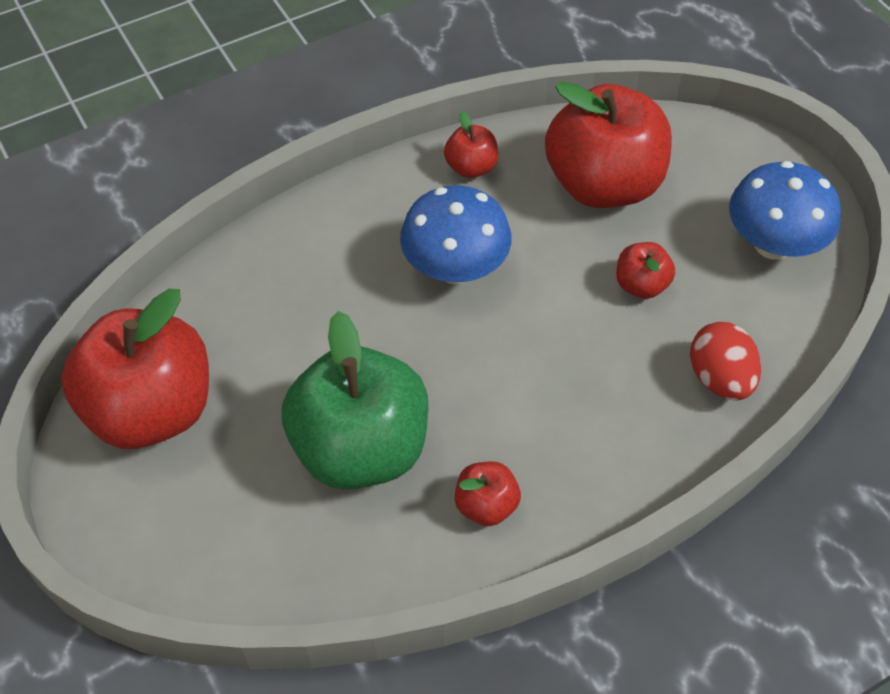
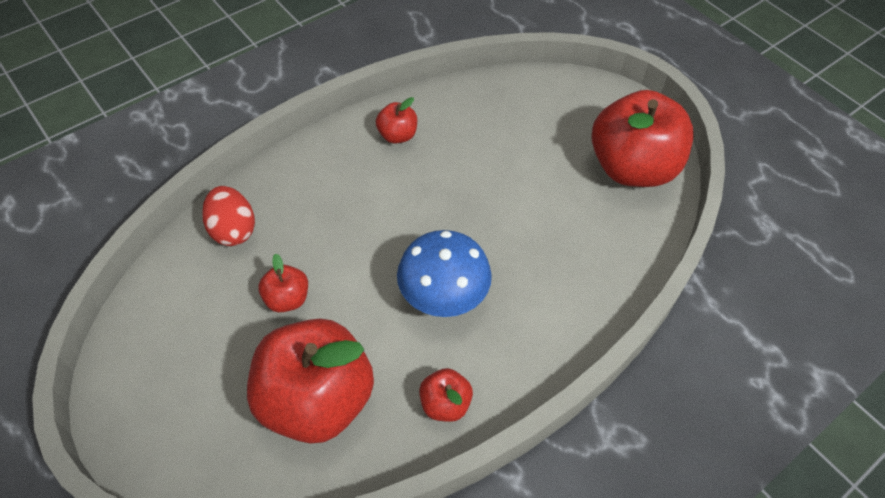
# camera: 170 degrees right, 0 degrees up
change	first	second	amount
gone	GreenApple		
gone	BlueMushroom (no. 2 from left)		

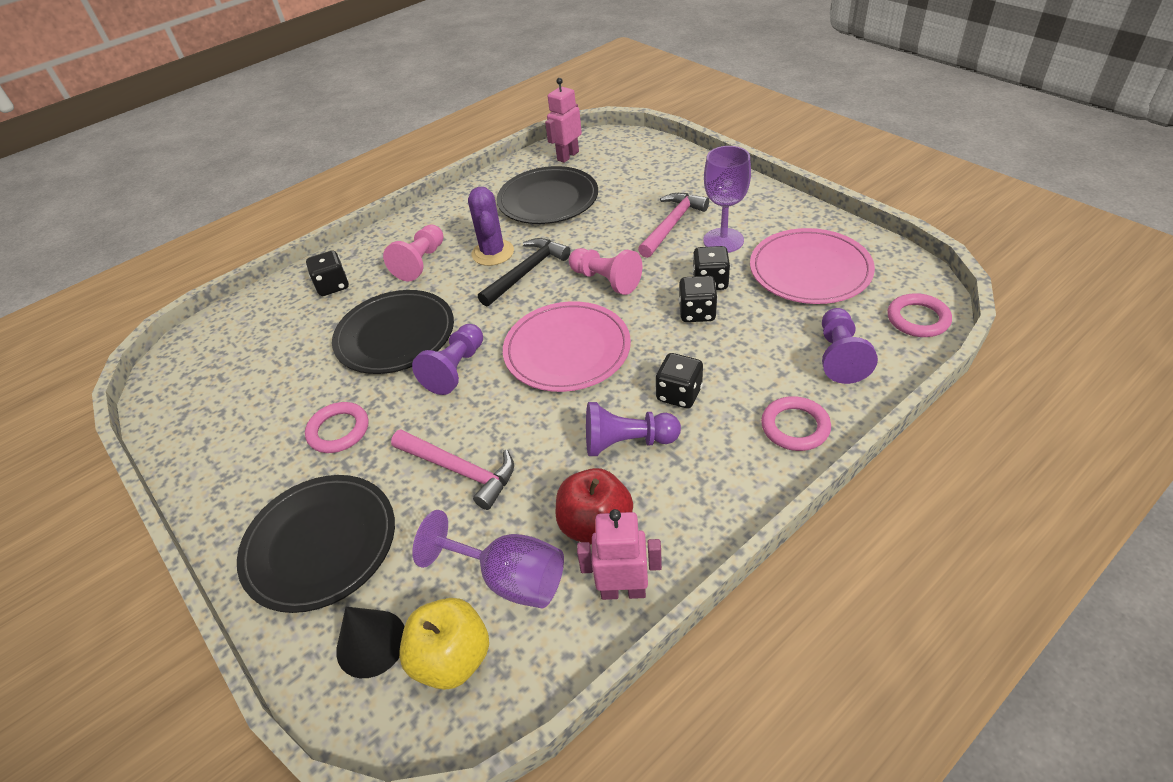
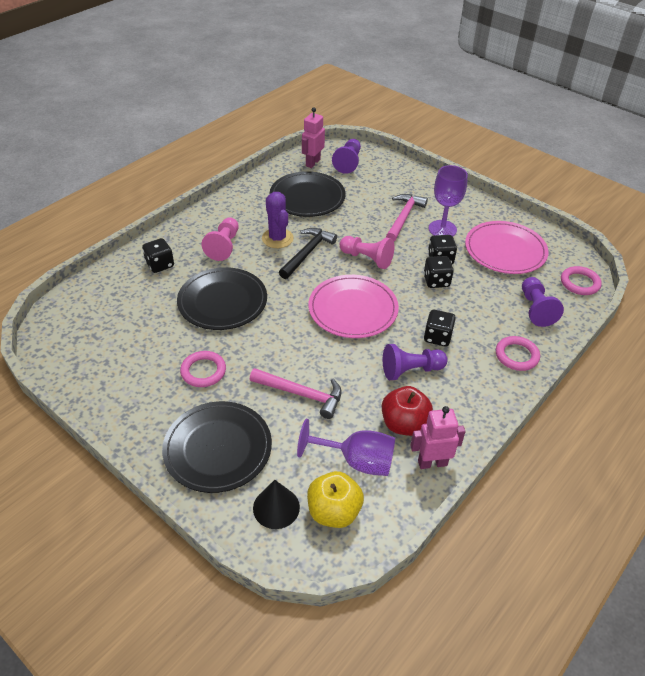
# camera: 15 degrees left, 0 degrees up
change	first	second	amount
shifted	PurplePawn (no. 1 from left)		

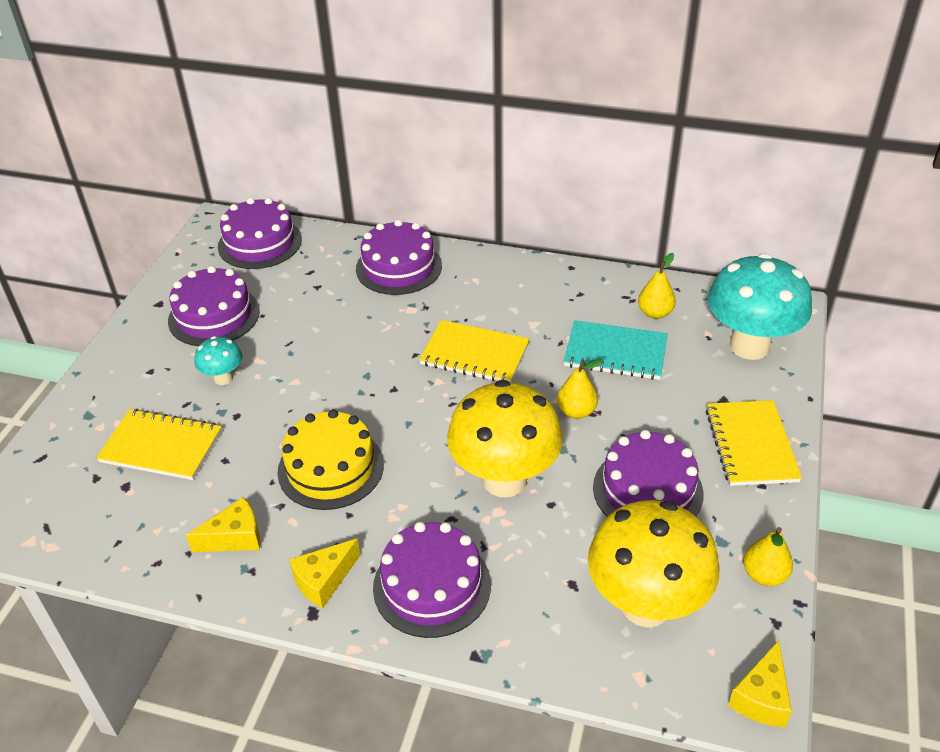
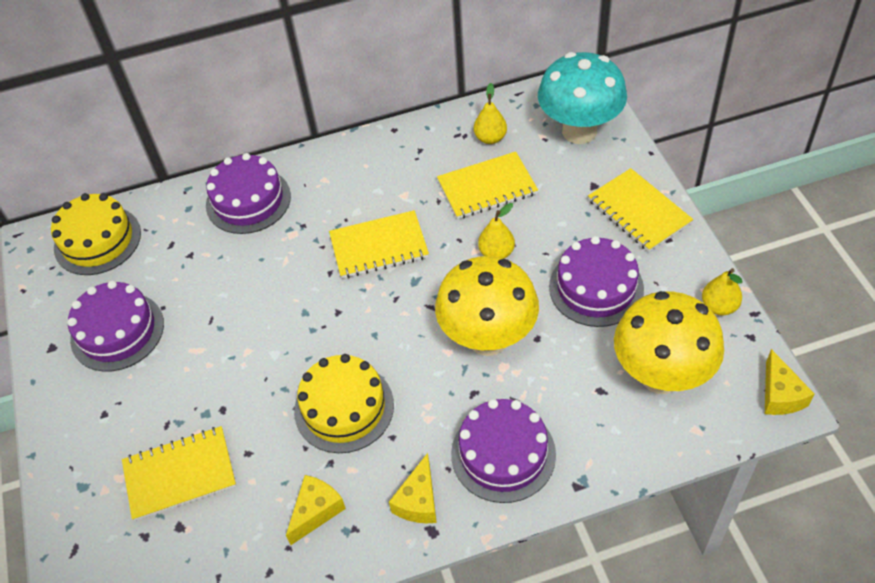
# camera: 30 degrees left, 10 degrees up
change	first	second	amount
gone	TurquoiseMushroom (no. 1 from left)		
repainted	PurpleCake (no. 2 from left)	YellowCake (no. 1 from left)	
repainted	TurquoiseNotebook	YellowNotebook (no. 3 from left)	

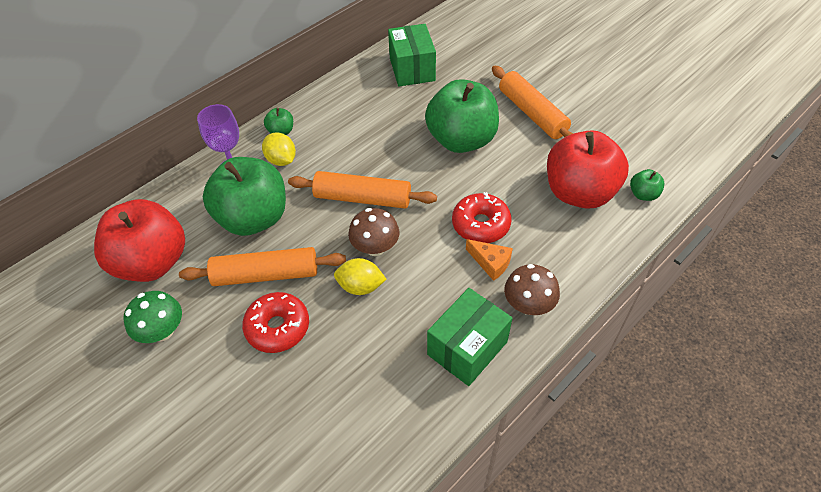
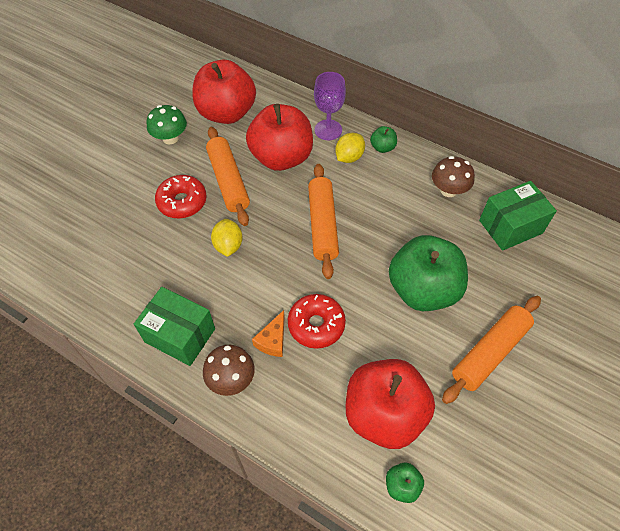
# camera: 75 degrees right, 5 degrees up
change	first	second	amount
shifted	BrownMushroom (no. 1 from left in the first image)	BrownMushroom (no. 2 from left)	
repainted	GreenApple (no. 1 from left)	RedApple (no. 2 from left)	

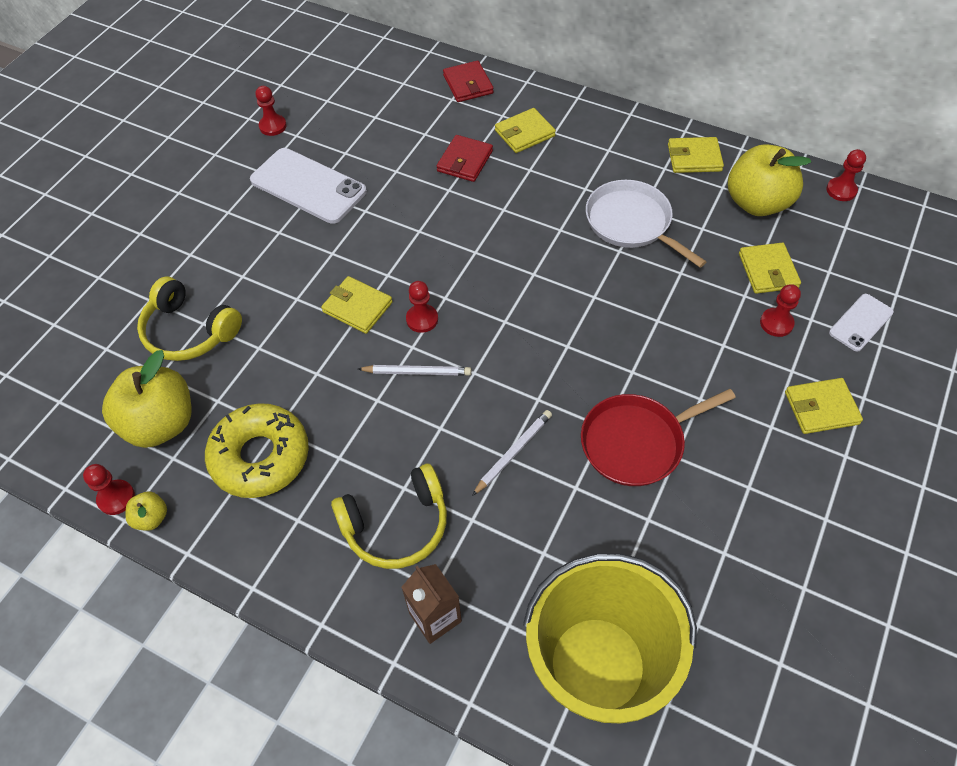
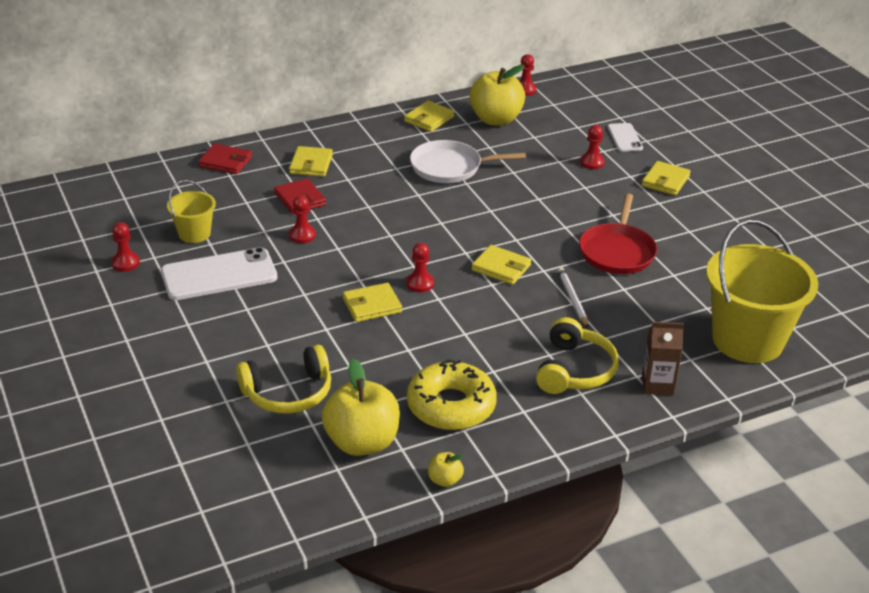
# camera: 55 degrees left, 20 degrees down
change	first	second	amount
gone	WhitePencil (no. 1 from left)		
new		YellowBucket (no. 1 from left)	
shifted	RedPawn (no. 1 from left in the first image)	RedPawn (no. 2 from left)	
shifted	YellowWallet (no. 4 from left)		

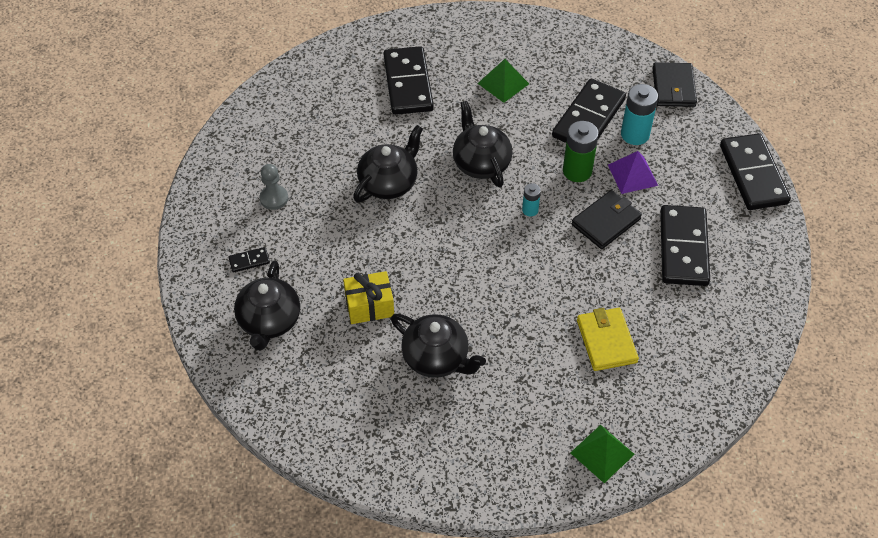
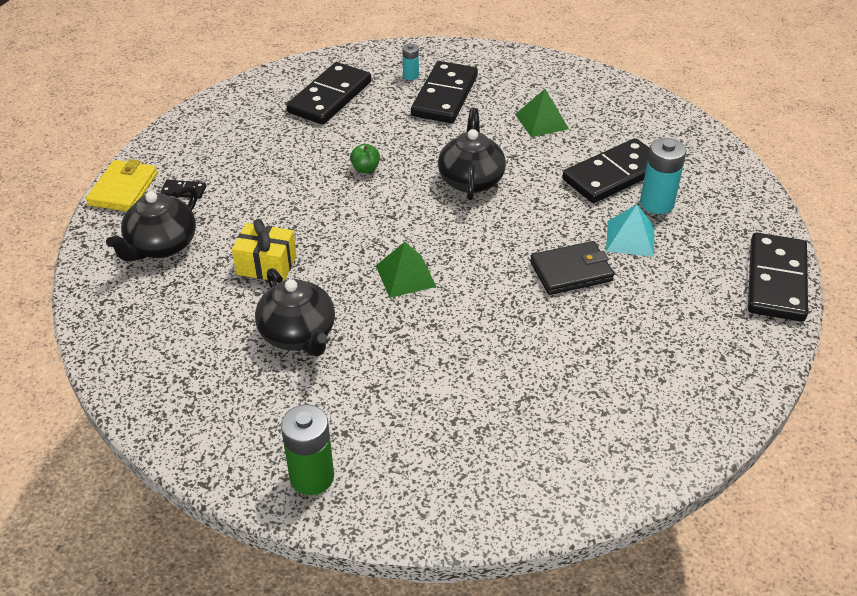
# camera: 25 degrees right, 10 degrees down
change	first	second	amount
gone	GreyPawn		
gone	BlackWallet (no. 2 from left)		
shifted	TurquoiseBattery (no. 1 from left)		
shifted	GreenBattery		
shifted	GreenPyramid (no. 2 from left in the first image)	GreenPyramid (no. 1 from left)	
shifted	YellowWallet		
shifted	BlackDomino (no. 4 from left in the first image)	BlackDomino (no. 2 from left)	
swapped	BlackTeapot (no. 2 from left)	GreenApple	
repainted	PurplePyramid	TurquoisePyramid	

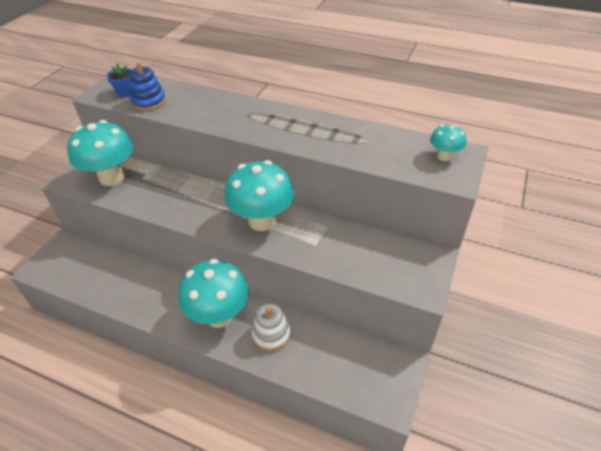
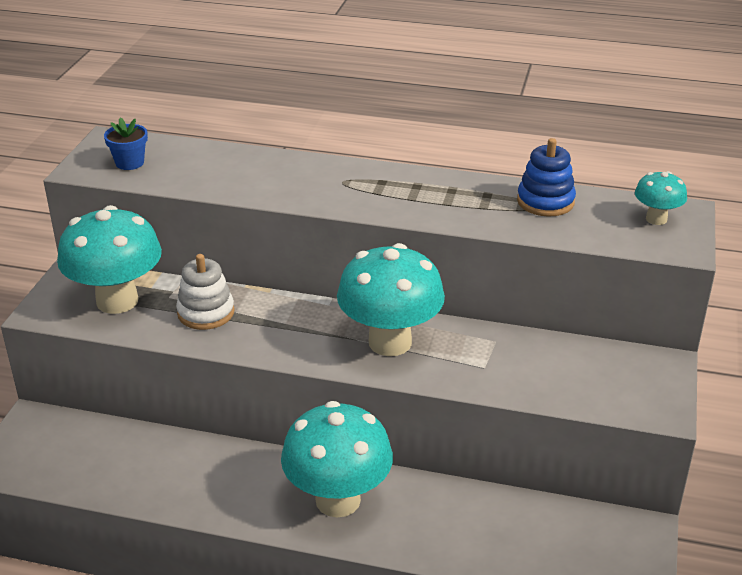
# camera: 10 degrees left, 10 degrees down
change	first	second	amount
shifted	BlueStackingToy		
shifted	WhiteStackingToy		

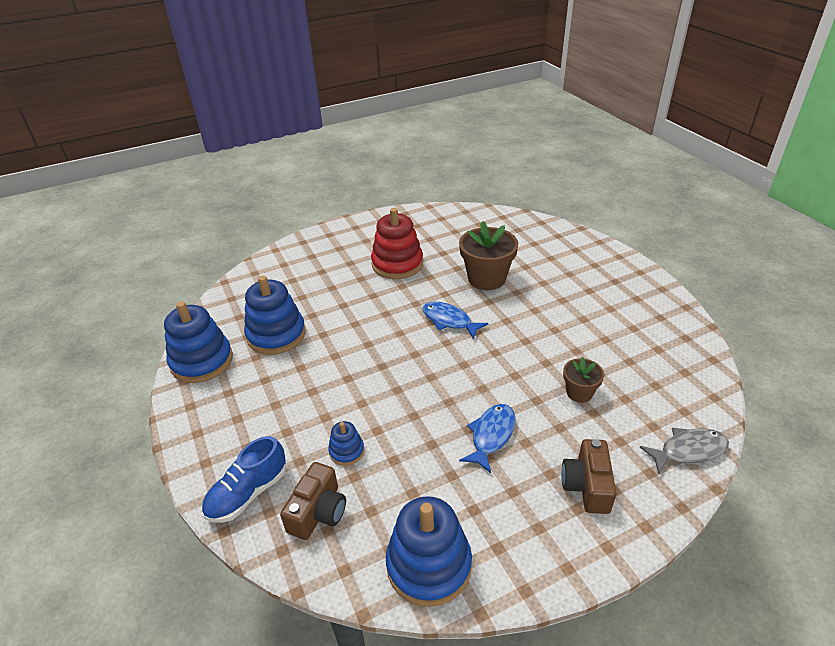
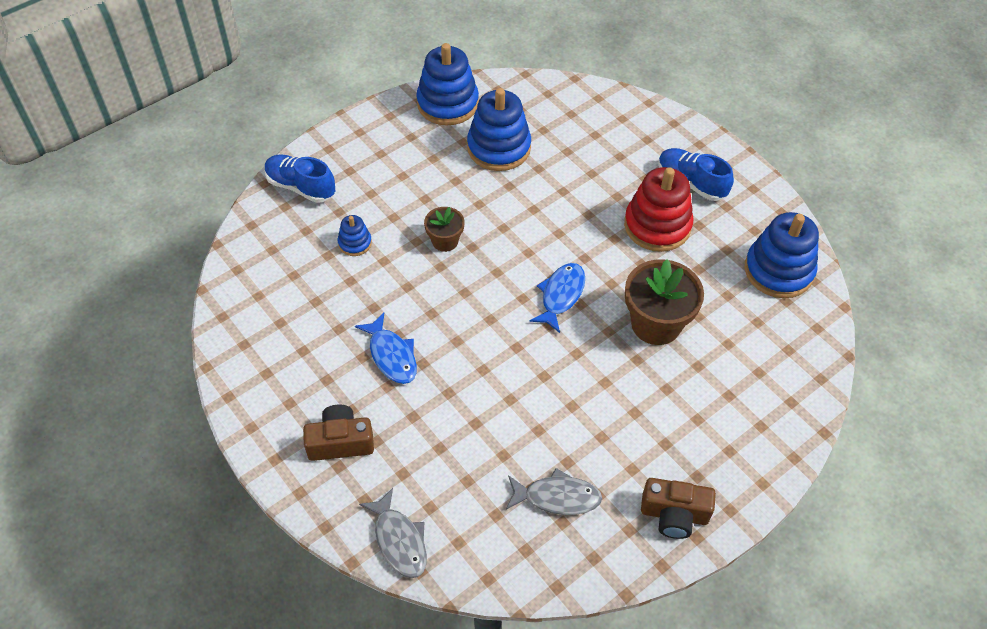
# camera: 75 degrees right, 15 degrees up
change	first	second	amount
new		GreyFish (no. 2 from left)	
new		BlueShoe (no. 2 from left)	
shifted	BrownCamera (no. 1 from left in the first image)	BrownCamera (no. 2 from left)	
shifted	BlueStackingToy (no. 4 from left)		
shifted	BrownFlowerPot (no. 2 from left in the first image)	BrownFlowerPot (no. 1 from left)	
rotated	BlueFish (no. 2 from left in the first image)	BlueFish (no. 1 from left)	45 degrees clockwise

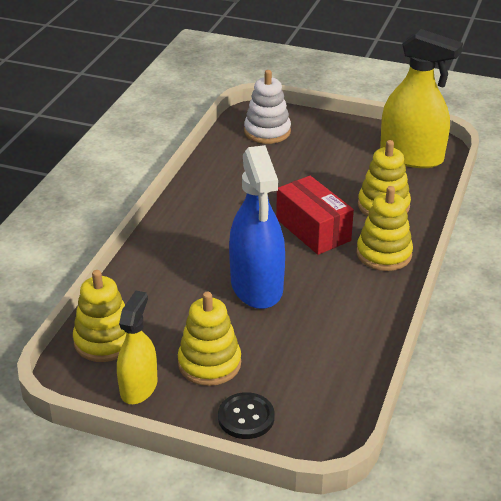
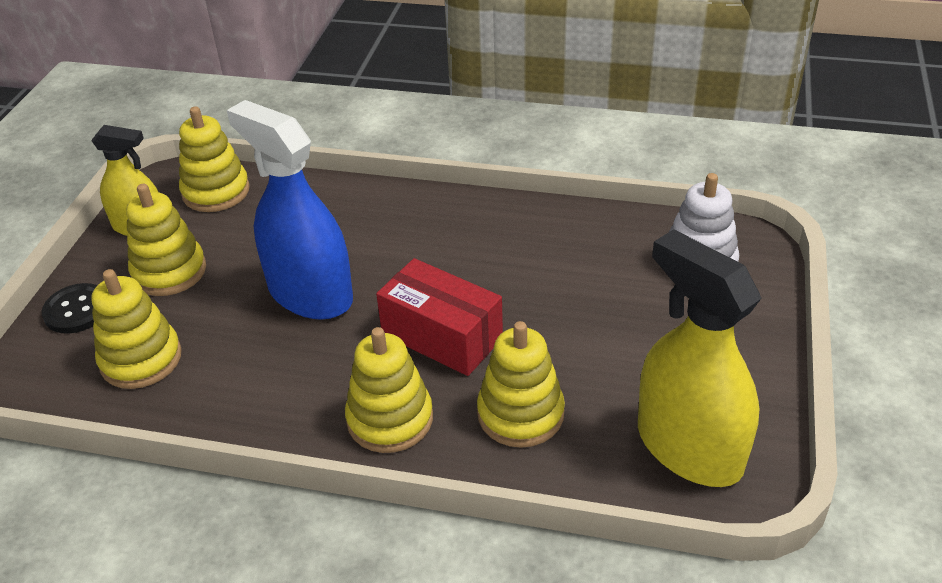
# camera: 85 degrees right, 5 degrees up
change	first	second	amount
new		YellowStackingToy (no. 1 from left)	
rotated	BlueSprayBottle		60 degrees clockwise
rotated	RedBox		75 degrees clockwise
rotated	YellowSprayBottle (no. 2 from left)		120 degrees clockwise

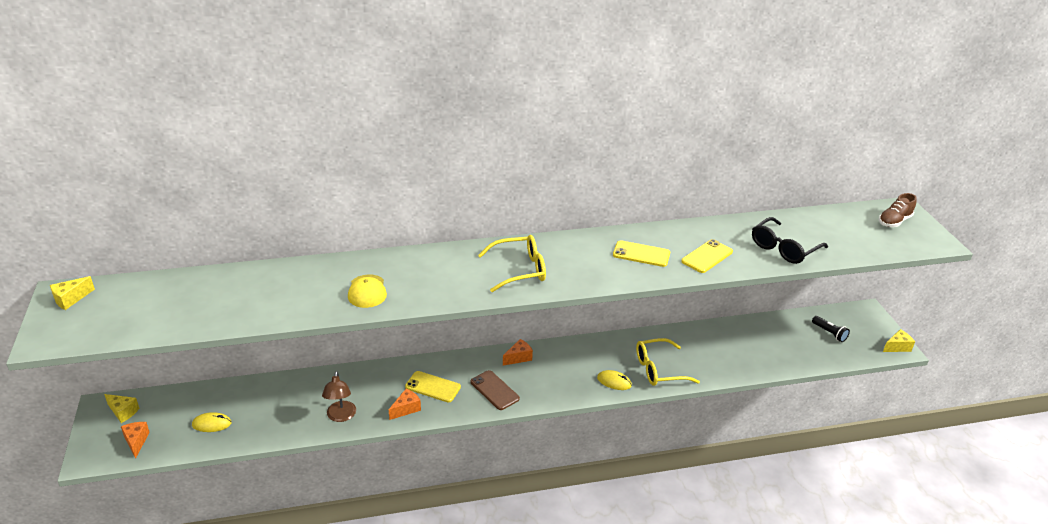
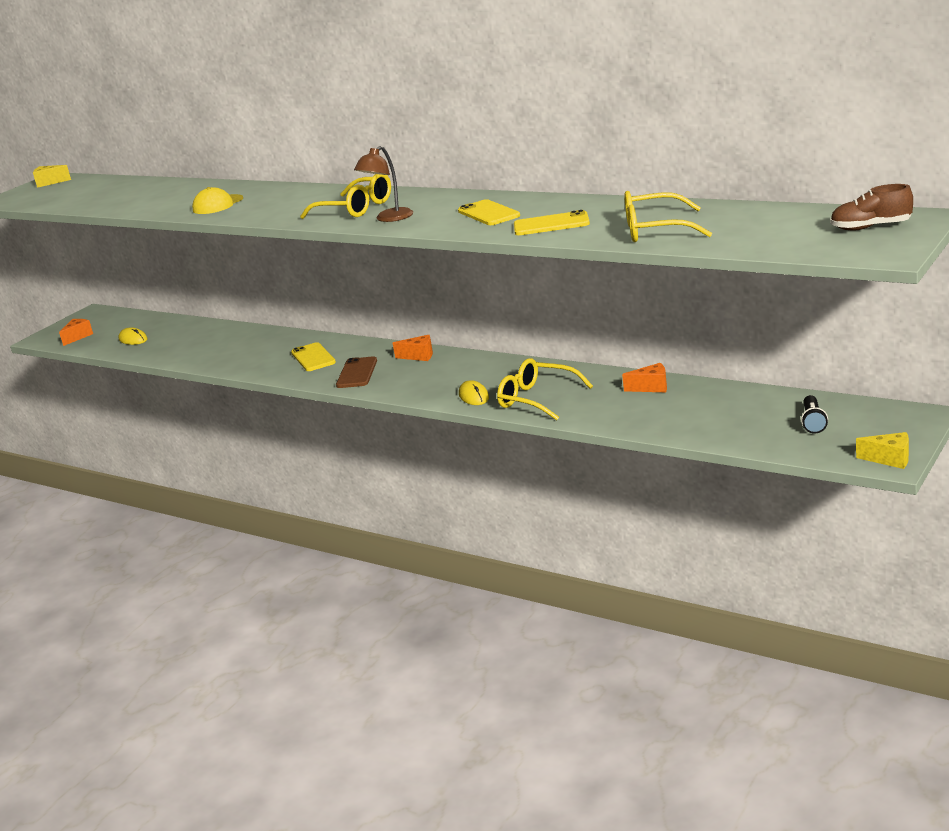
# camera: 50 degrees right, 10 degrees down
change	first	second	amount
gone	YellowCheese (no. 2 from left)		
shifted	BrownLamp		
shifted	OrangeCheese (no. 2 from left in the first image)	OrangeCheese (no. 3 from left)	
repainted	BlackGlasses	YellowGlasses (no. 3 from left)	

